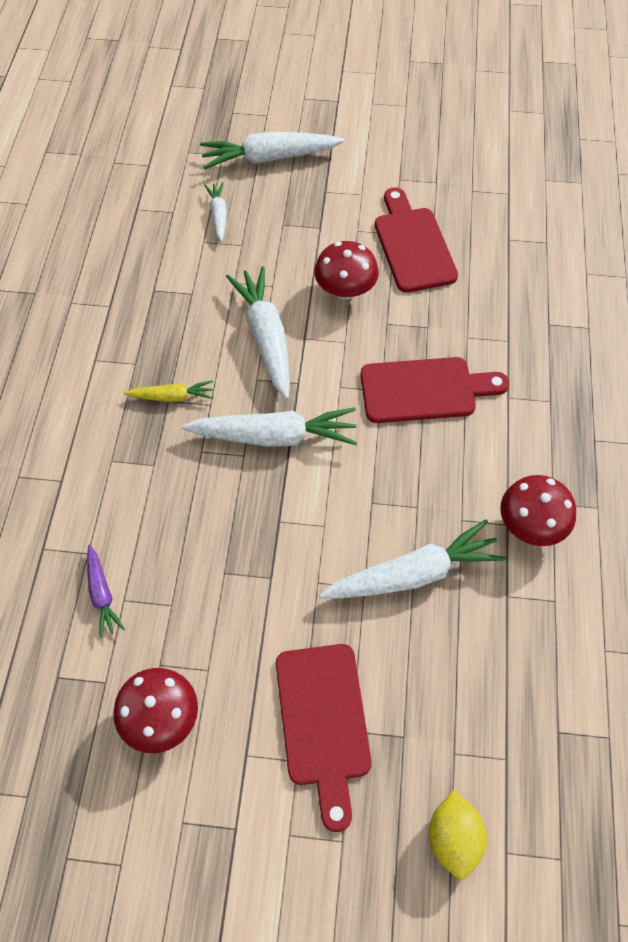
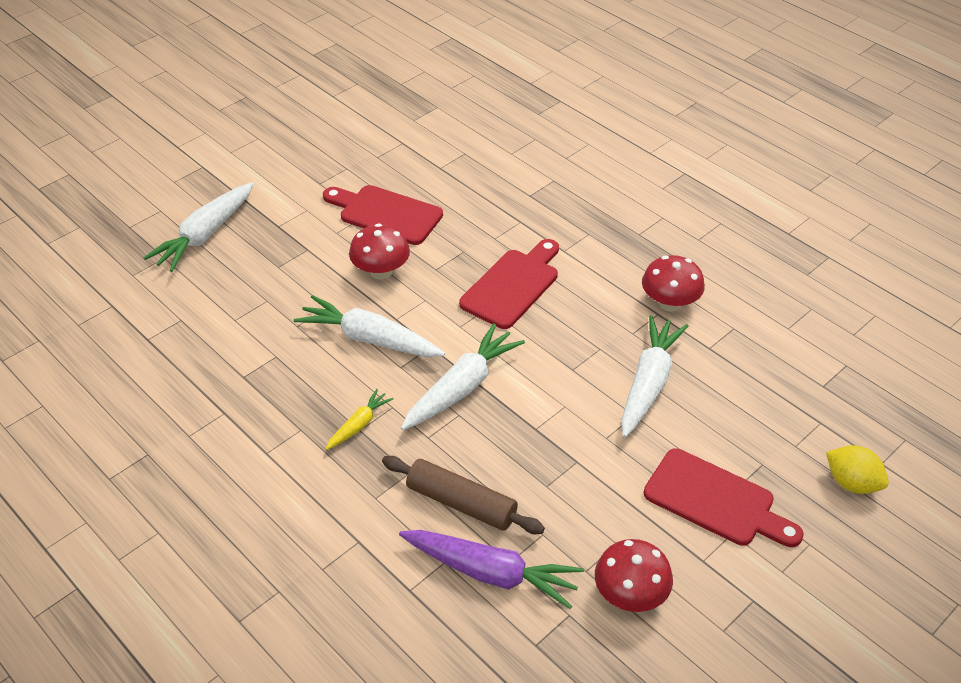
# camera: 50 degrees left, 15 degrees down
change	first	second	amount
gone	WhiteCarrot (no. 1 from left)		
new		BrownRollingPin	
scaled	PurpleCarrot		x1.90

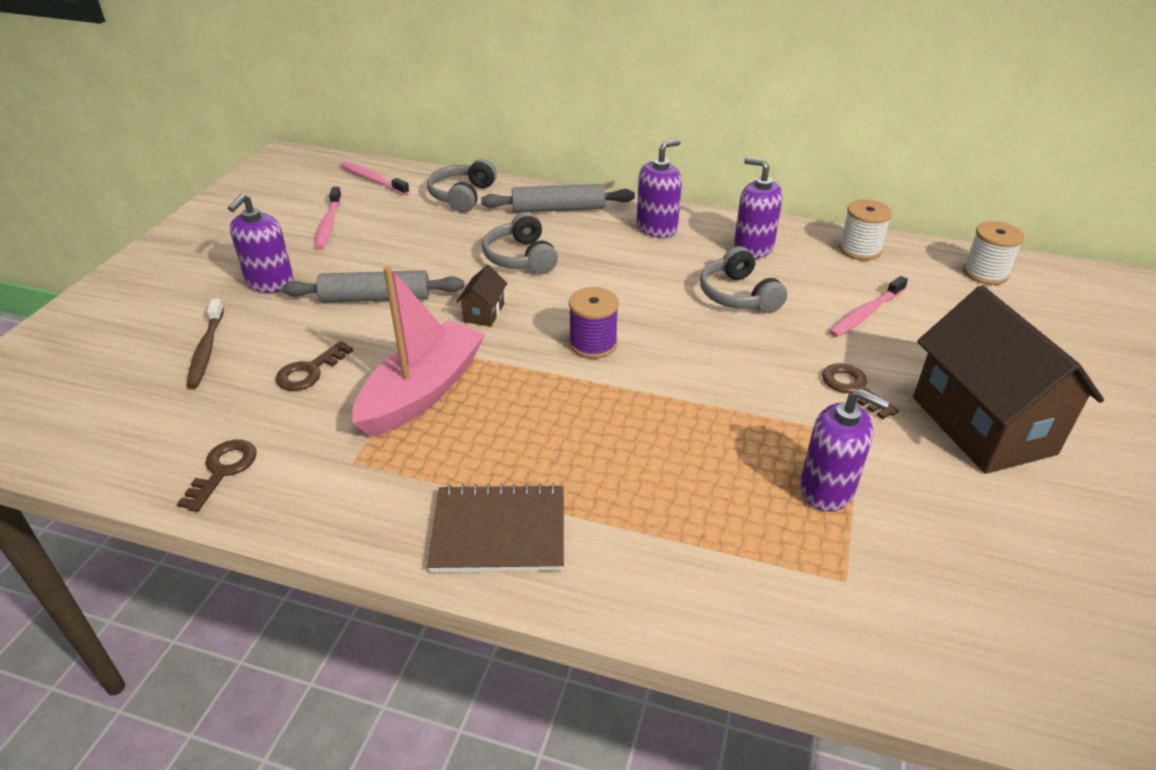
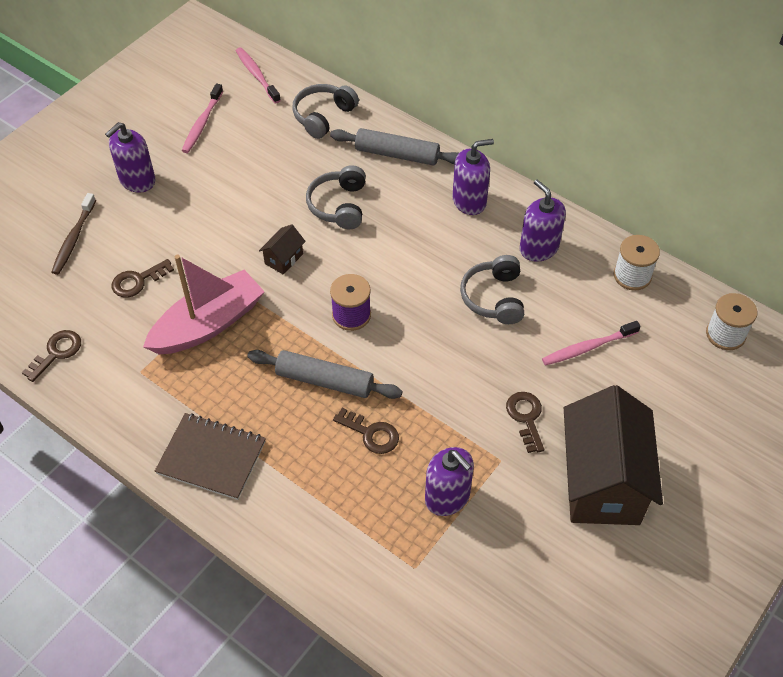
# camera: 20 degrees right, 15 degrees up
change	first	second	amount
new		BrownKey (no. 3 from left)	
shifted	GreyRollingPin (no. 1 from left)		

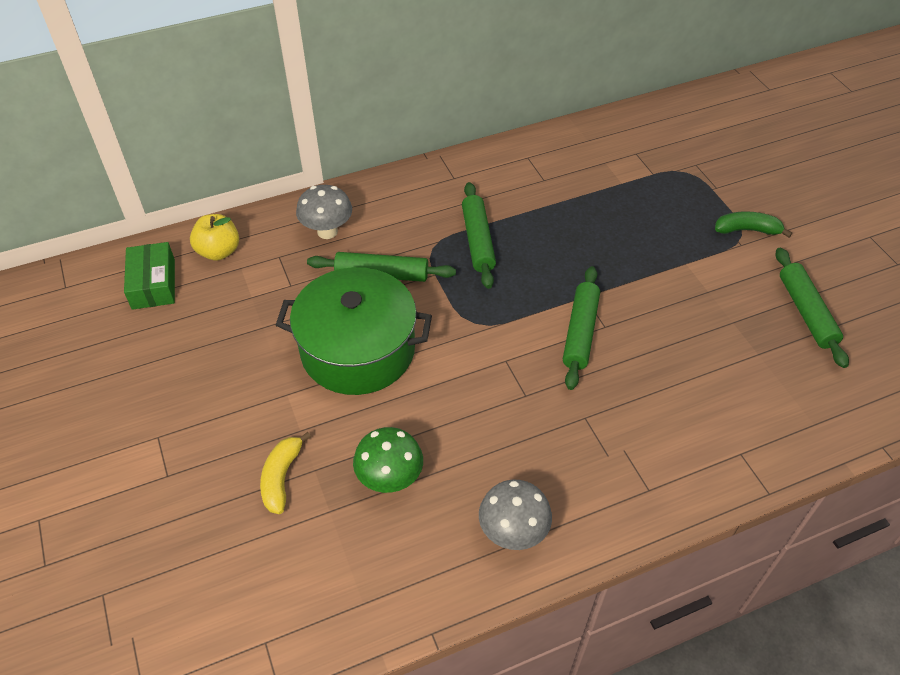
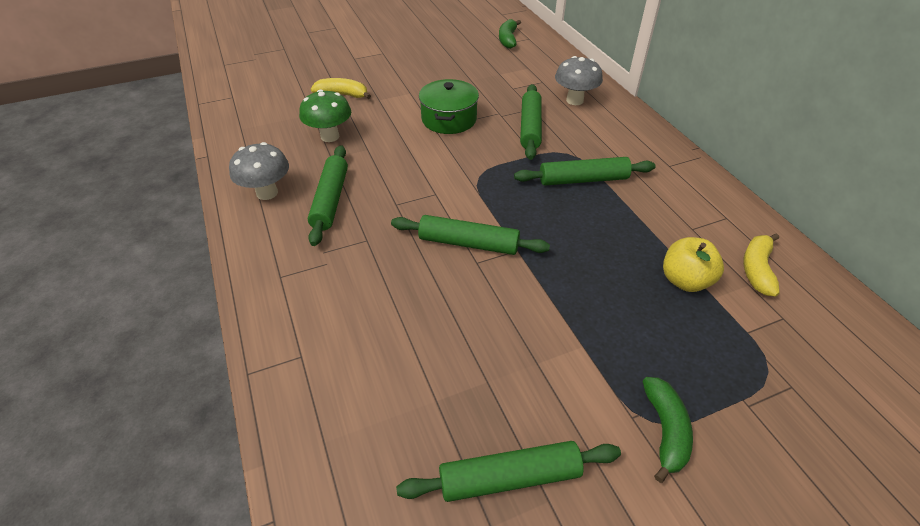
# camera: 90 degrees right, 5 degrees down
change	first	second	amount
new		GreenRollingPin (no. 1 from left)	
new		YellowBanana (no. 2 from left)	
shifted	YellowApple		
swapped	GreenBox	GreenBanana (no. 1 from left)	
scaled	GreenPot		x0.62

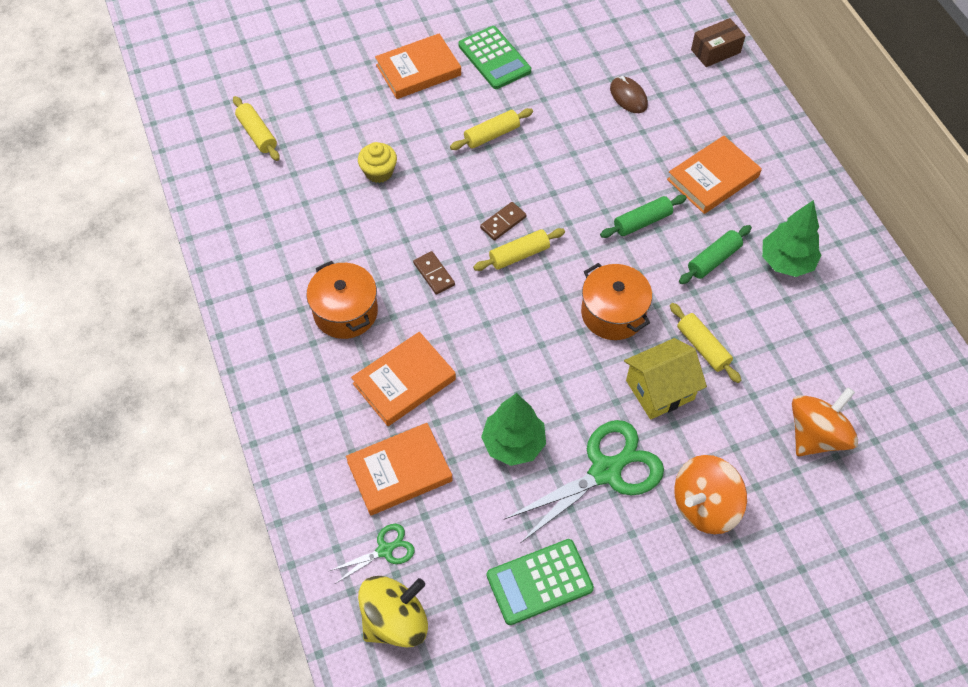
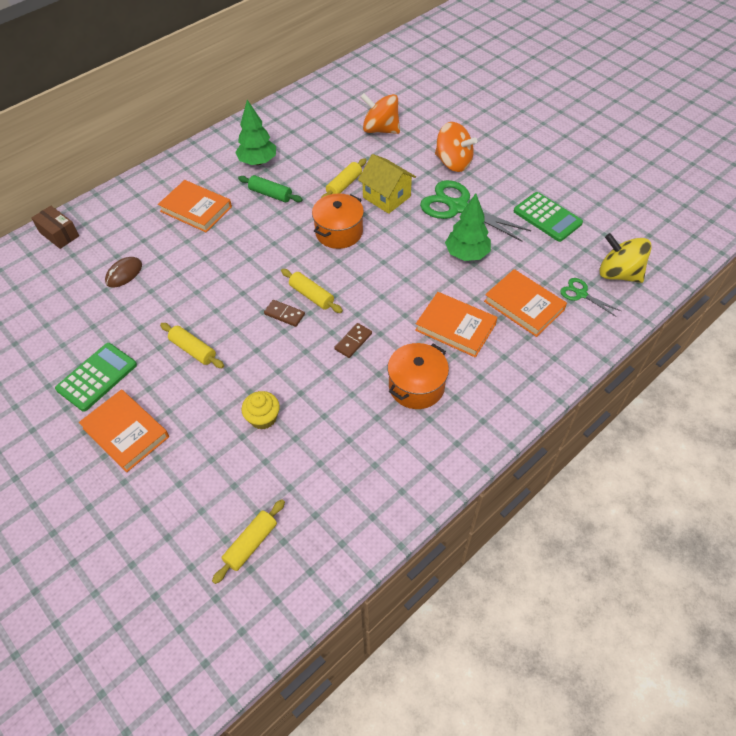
# camera: 110 degrees left, 5 degrees down
change	first	second	amount
gone	GreenRollingPin (no. 1 from left)		

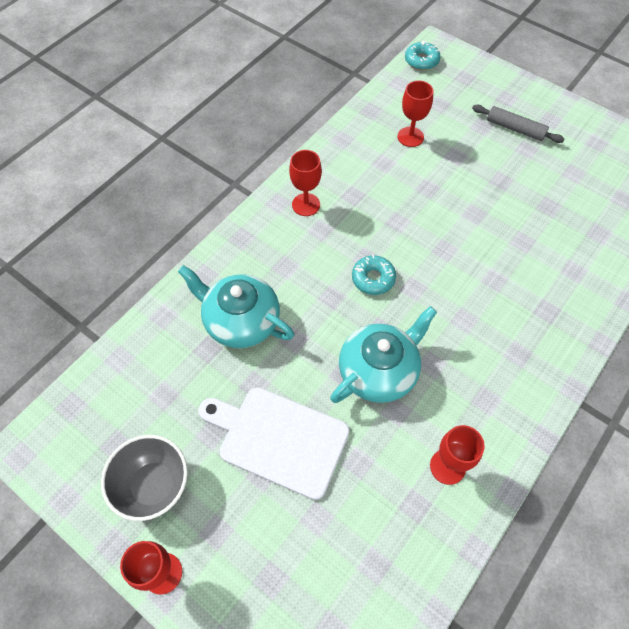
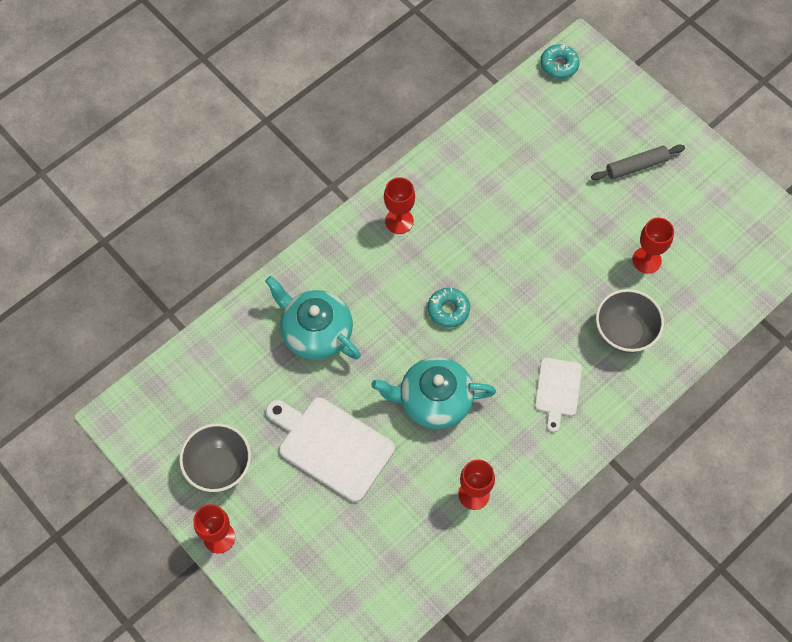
# camera: 10 degrees right, 5 degrees up
change	first	second	amount
new		WhiteCuttingBoard (no. 2 from left)	
new		GreyBowl (no. 2 from left)	
shifted	RedGoblet (no. 3 from left in the first image)	RedGoblet (no. 4 from left)	
rotated	TurquoiseTeapot (no. 2 from left)		150 degrees counterclockwise
rotated	GreyRollingPin		60 degrees counterclockwise

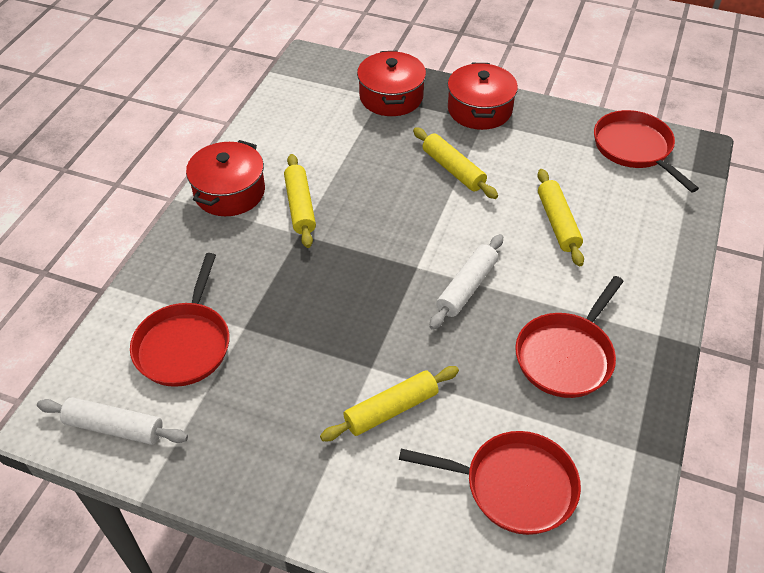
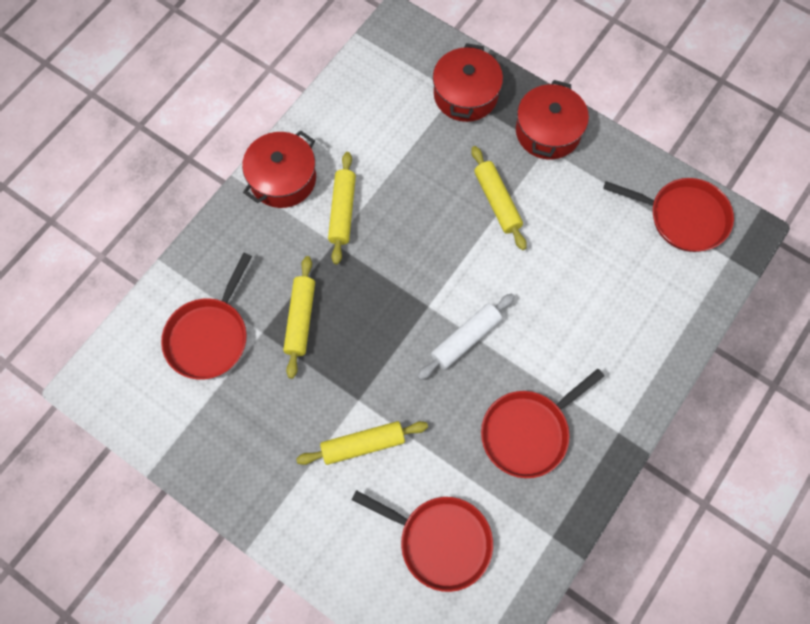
# camera: 15 degrees right, 20 degrees up
change	first	second	amount
gone	WhiteRollingPin (no. 1 from left)		
shifted	YellowRollingPin (no. 4 from left in the first image)	YellowRollingPin (no. 1 from left)	
rotated	RedPan (no. 4 from left)		120 degrees clockwise

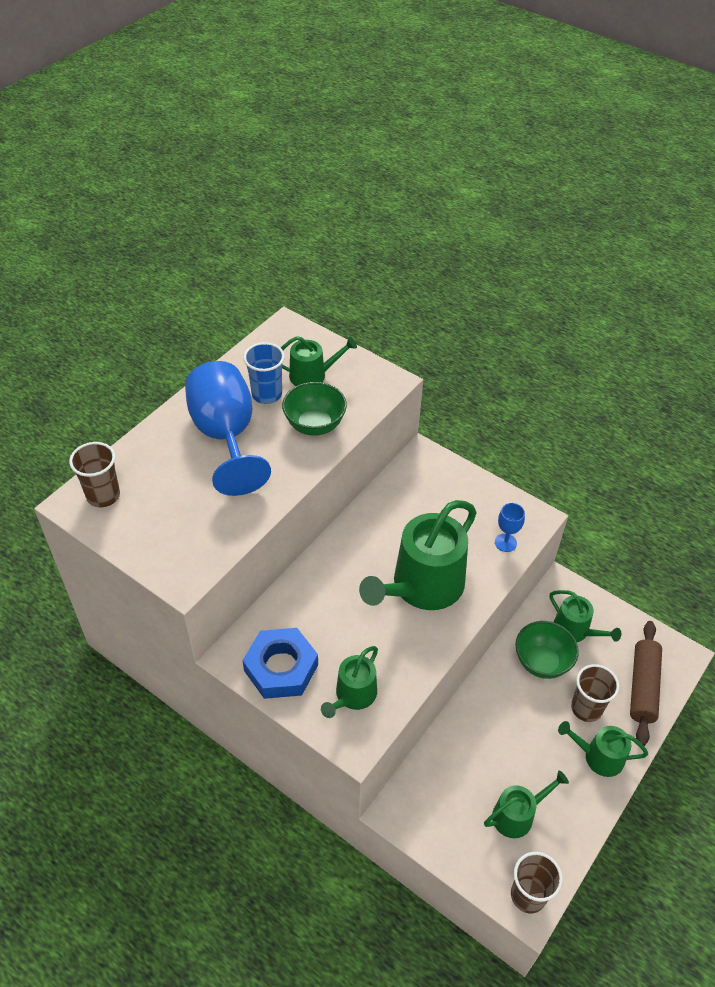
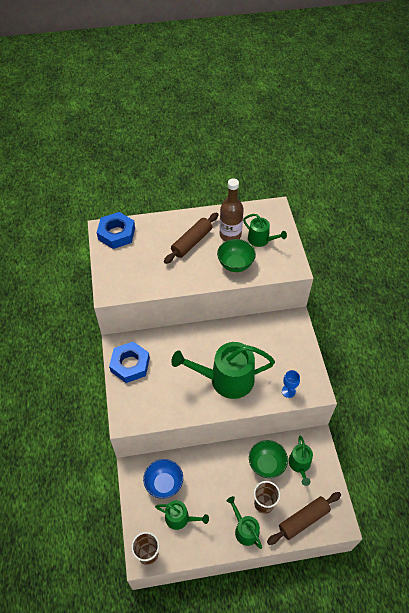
# camera: 45 degrees right, 5 degrees up
change	first	second	amount
gone	GreenWateringCan (no. 2 from left)		
new		BlueBowl	
swapped	BrownCup (no. 1 from left)	BlueNut (no. 1 from left)	
swapped	BlueGoblet (no. 1 from left)	BrownRollingPin (no. 1 from left)	
swapped	BlueCup	BrownBottle	

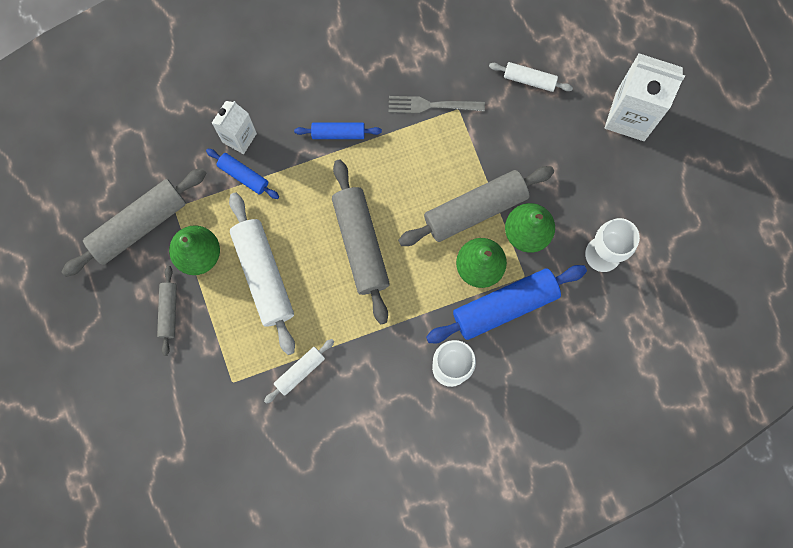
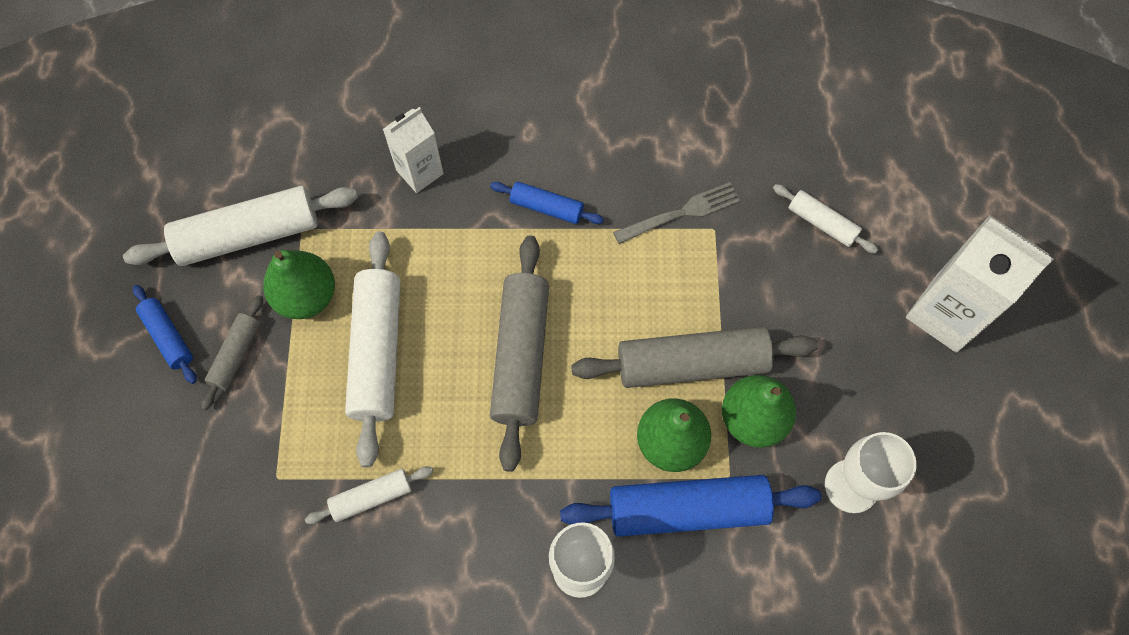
# camera: 20 degrees right, 10 degrees down
change	first	second	amount
shifted	BlueRollingPin (no. 1 from left)		
repainted	GreyRollingPin (no. 1 from left)	WhiteRollingPin (no. 1 from left)	
rotated	GreyFork		135 degrees clockwise

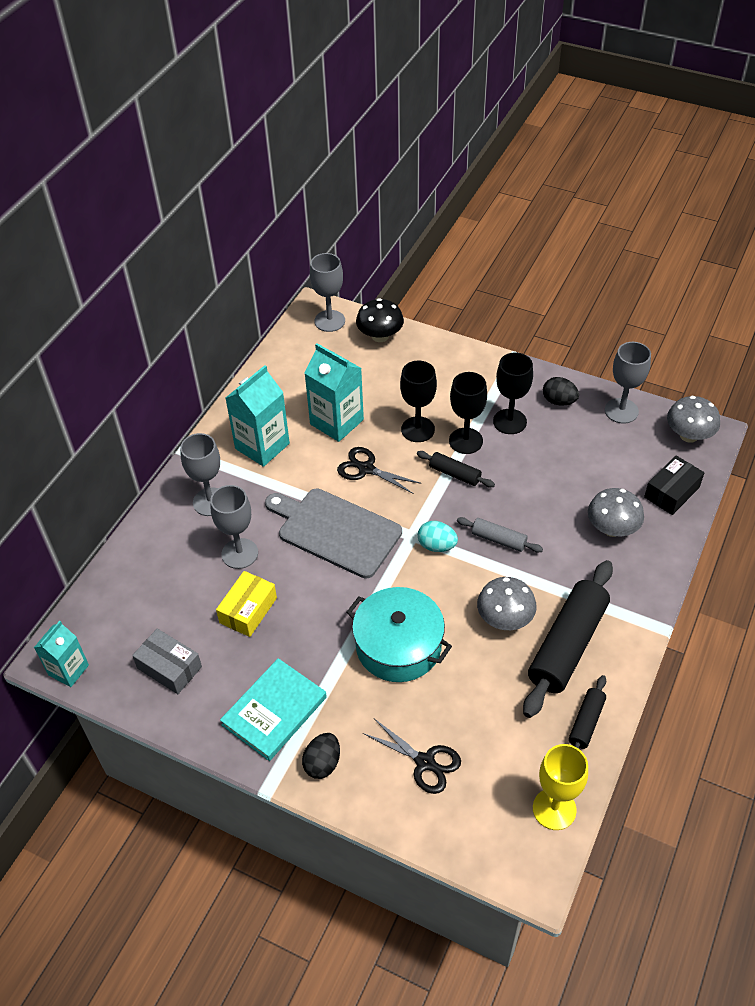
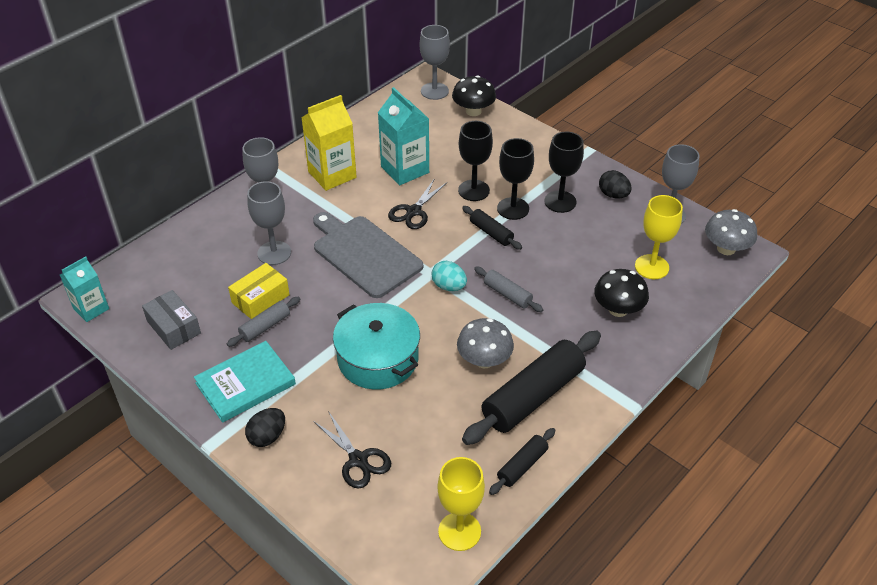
# camera: 15 degrees right, 5 degrees down
change	first	second	amount
gone	BlackBox		
new		GreyRollingPin (no. 1 from left)	
new		YellowGoblet (no. 2 from left)	
repainted	TurquoiseCarton (no. 2 from left)	YellowCarton	
repainted	GreyMushroom (no. 2 from left)	BlackMushroom (no. 2 from left)	
rotated	BlackScissors (no. 1 from left in the first image)	BlackScissors (no. 2 from left)	105 degrees counterclockwise

